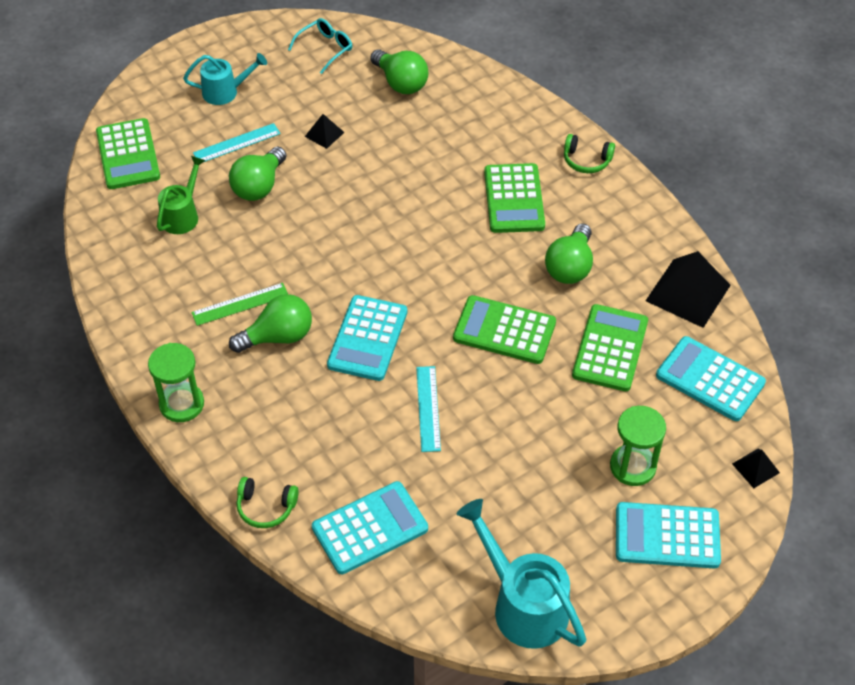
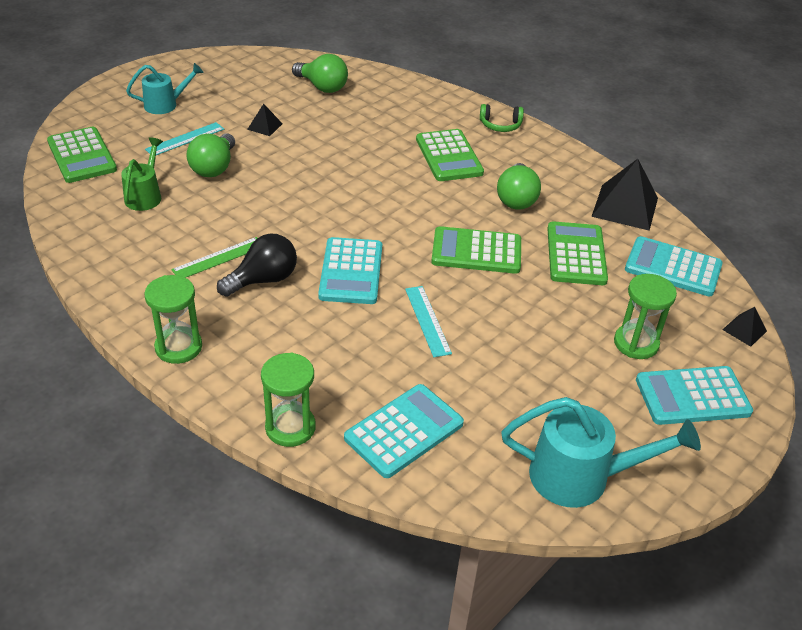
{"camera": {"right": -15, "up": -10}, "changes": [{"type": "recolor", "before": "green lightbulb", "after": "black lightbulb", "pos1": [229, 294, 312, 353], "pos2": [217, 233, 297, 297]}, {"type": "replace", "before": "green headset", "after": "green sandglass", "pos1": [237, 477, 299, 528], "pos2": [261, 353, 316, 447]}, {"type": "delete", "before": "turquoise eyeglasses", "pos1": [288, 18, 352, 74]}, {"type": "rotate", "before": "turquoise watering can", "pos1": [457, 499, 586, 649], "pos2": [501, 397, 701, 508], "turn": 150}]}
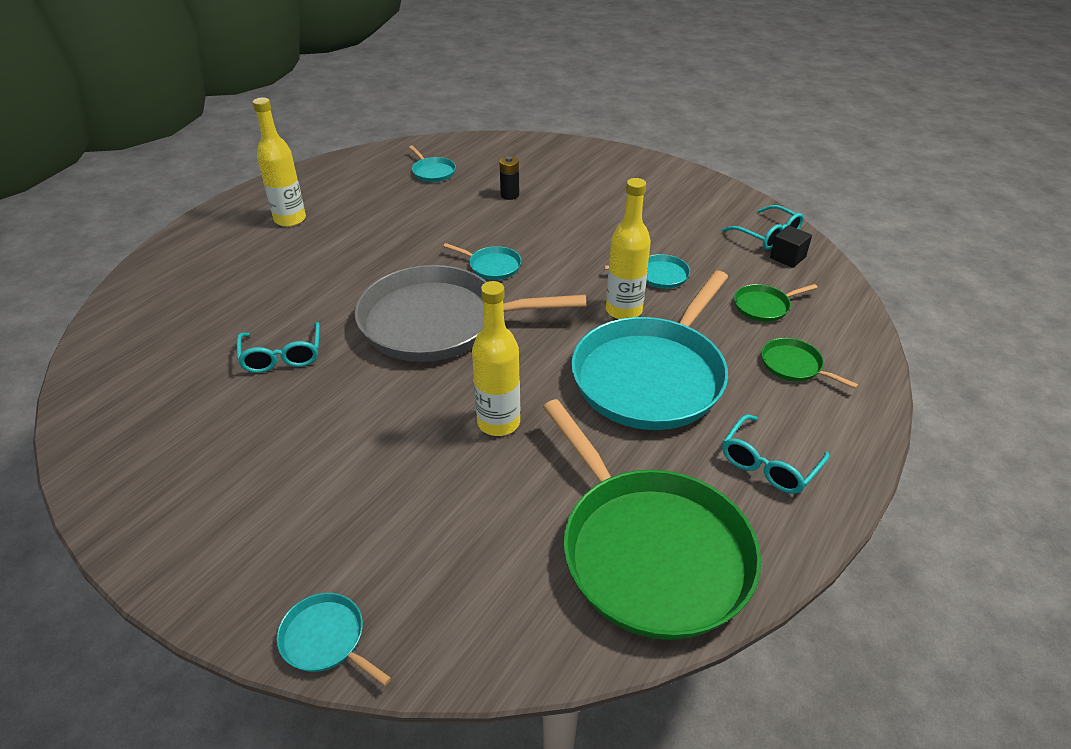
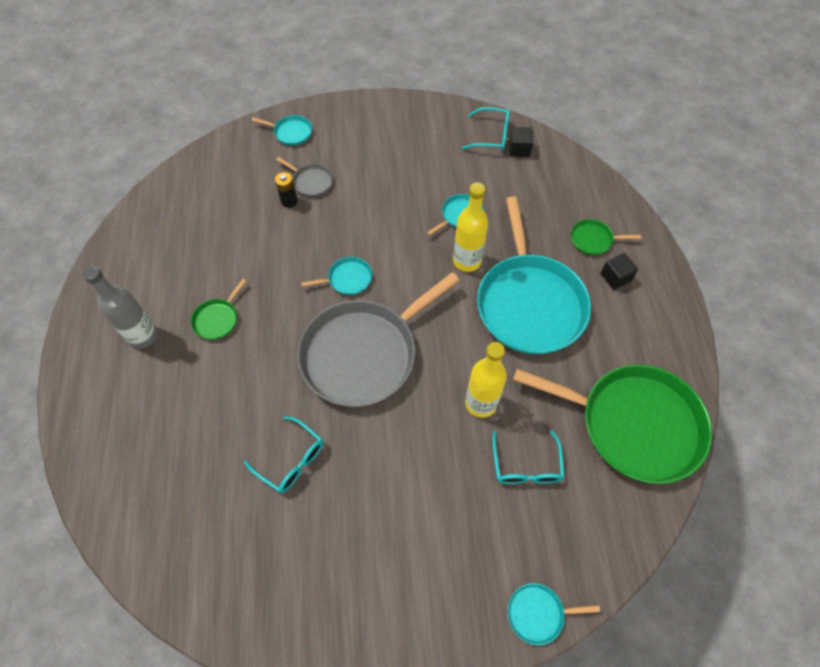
{"camera": {"right": -40, "up": 20}, "changes": [{"type": "recolor", "before": "bright yellow flask", "after": "grey flask", "pos1": [253, 98, 306, 227], "pos2": [82, 266, 158, 349]}, {"type": "move", "before": "turquoise frying pan", "pos1": [409, 145, 456, 182], "pos2": [252, 115, 312, 146]}, {"type": "move", "before": "turquoise eyeglasses", "pos1": [722, 414, 829, 494], "pos2": [492, 430, 564, 484]}, {"type": "move", "before": "green frying pan", "pos1": [734, 284, 818, 322], "pos2": [191, 279, 246, 340]}, {"type": "insert", "after": "grey frying pan", "pos2": [276, 157, 333, 197]}, {"type": "insert", "after": "black block", "pos2": [600, 253, 638, 290]}]}
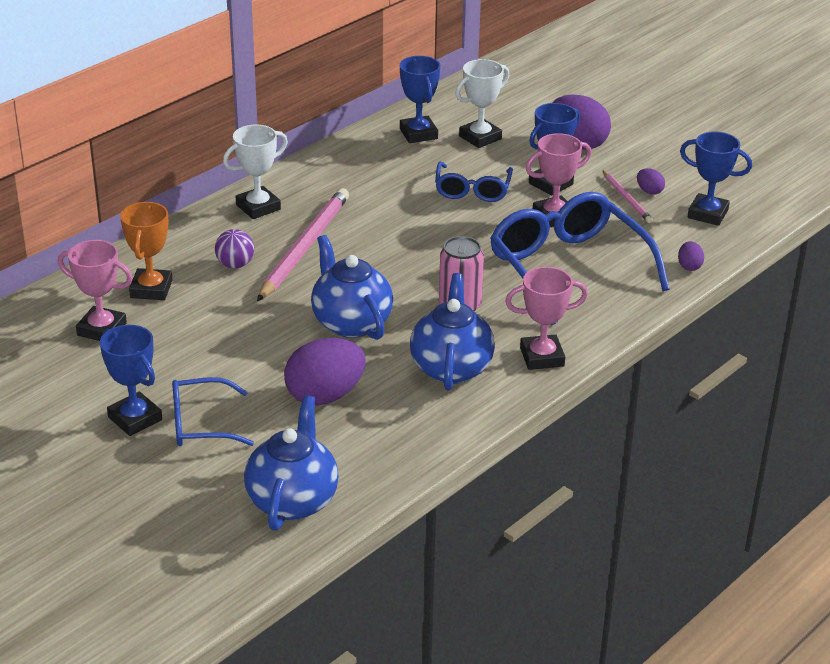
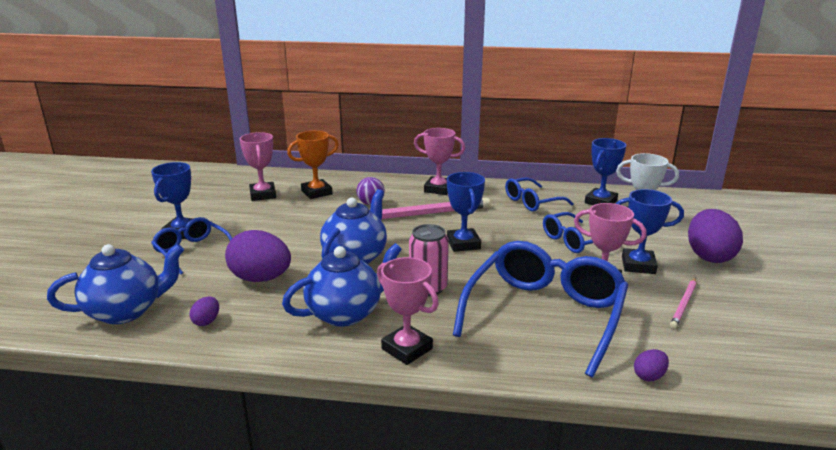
{"camera": {"right": 55, "up": -10}, "changes": [{"type": "recolor", "before": "snow-white award cup", "after": "rose-pink award cup", "pos1": [223, 125, 288, 219], "pos2": [414, 128, 465, 195]}, {"type": "move", "before": "royal purple egg", "pos1": [637, 168, 665, 195], "pos2": [189, 296, 219, 326]}, {"type": "move", "before": "blue award cup", "pos1": [680, 131, 752, 226], "pos2": [447, 172, 485, 252]}, {"type": "insert", "after": "blue eyeglasses", "pos2": [505, 178, 574, 211]}]}
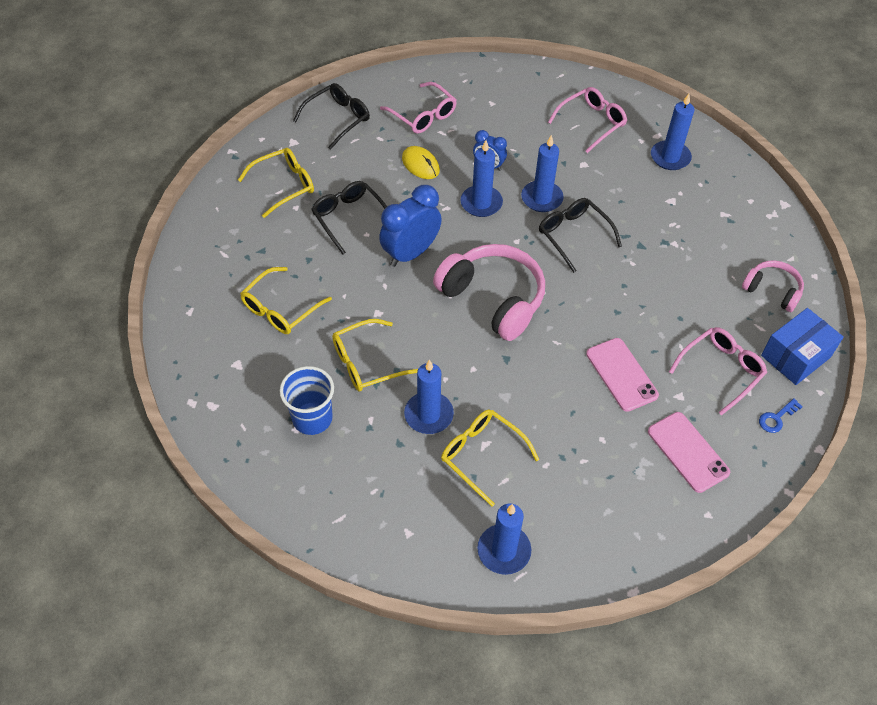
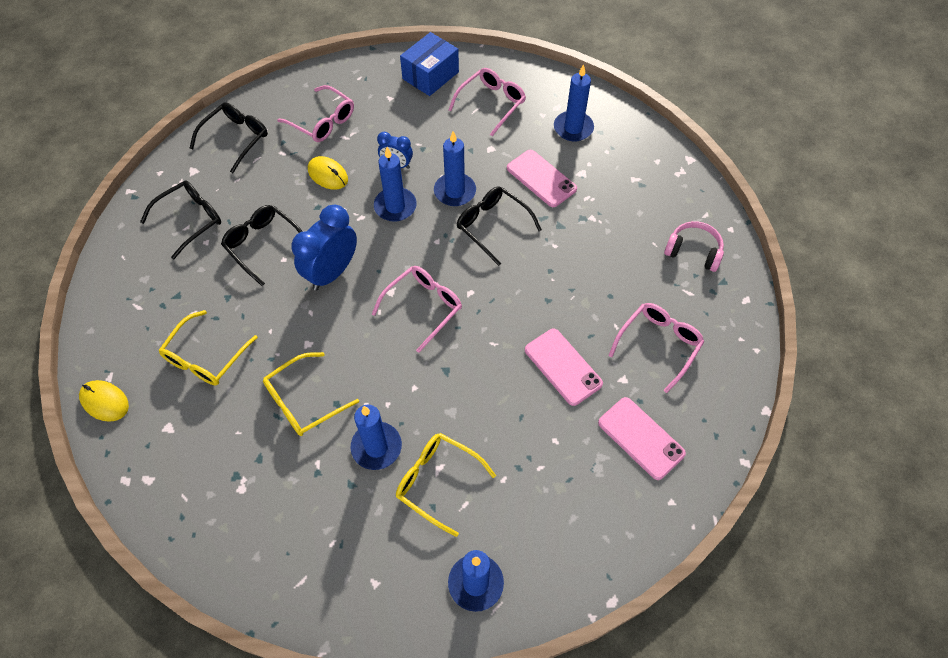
{"camera": {"right": -10, "up": 5}, "changes": [{"type": "recolor", "before": "bright yellow eyeglasses", "after": "black eyeglasses", "pos1": [238, 148, 314, 218], "pos2": [140, 181, 221, 259]}, {"type": "delete", "before": "blue tumbler", "pos1": [280, 366, 334, 435]}, {"type": "replace", "before": "rose-pink headset", "after": "rose-pink eyeglasses", "pos1": [433, 244, 545, 341], "pos2": [372, 266, 462, 353]}, {"type": "delete", "before": "blue key", "pos1": [759, 398, 803, 433]}, {"type": "move", "before": "blue package", "pos1": [761, 308, 844, 385], "pos2": [400, 32, 459, 96]}, {"type": "insert", "after": "bright yellow PC mouse", "pos2": [79, 380, 129, 422]}, {"type": "insert", "after": "rose-pink mobile phone", "pos2": [507, 150, 577, 207]}]}
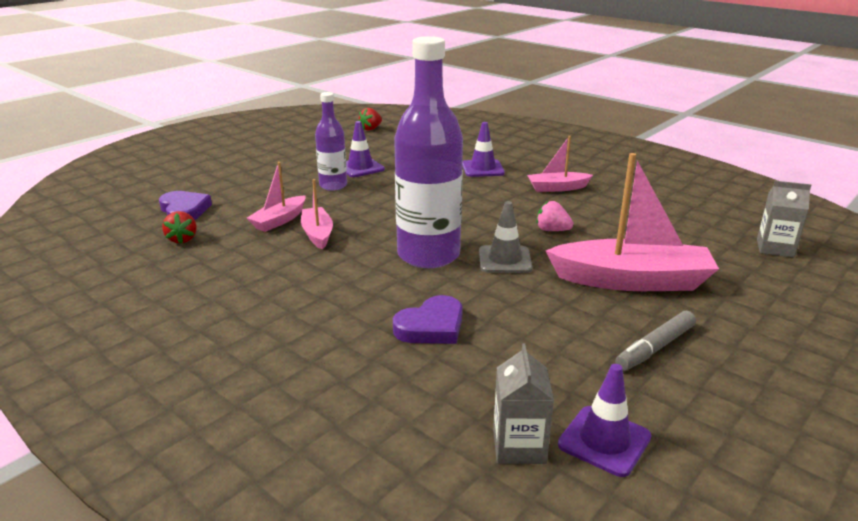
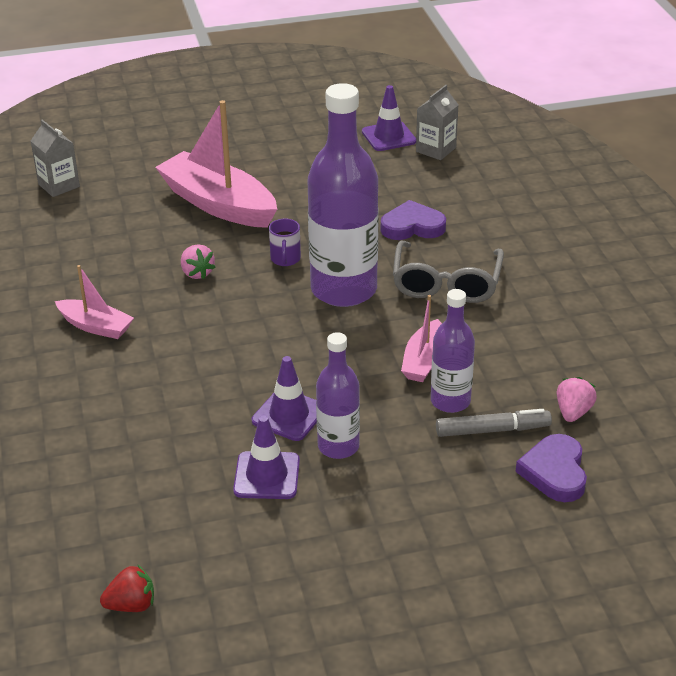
{"camera": {"right": -145, "up": 10}, "changes": [{"type": "recolor", "before": "red berry", "after": "rose-pink berry", "pos1": [162, 211, 197, 244], "pos2": [557, 377, 597, 422]}, {"type": "replace", "before": "rose-pink toy boat", "after": "royal purple flask", "pos1": [247, 162, 306, 232], "pos2": [431, 289, 475, 413]}, {"type": "move", "before": "royal purple safety cone", "pos1": [462, 122, 505, 177], "pos2": [252, 356, 317, 441]}, {"type": "replace", "before": "grey safety cone", "after": "royal purple tea mug", "pos1": [479, 201, 532, 273], "pos2": [269, 219, 301, 266]}, {"type": "move", "before": "grey marker pen", "pos1": [615, 311, 696, 371], "pos2": [436, 409, 552, 437]}, {"type": "insert", "after": "grey eyeglasses", "pos2": [393, 240, 504, 303]}]}
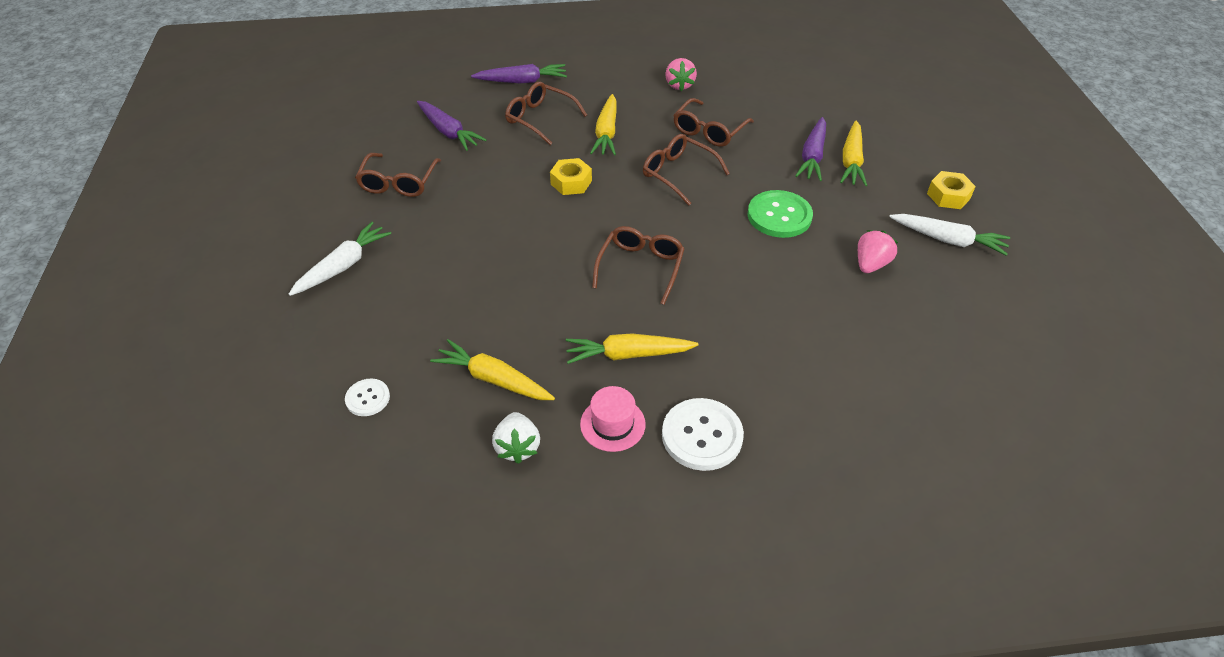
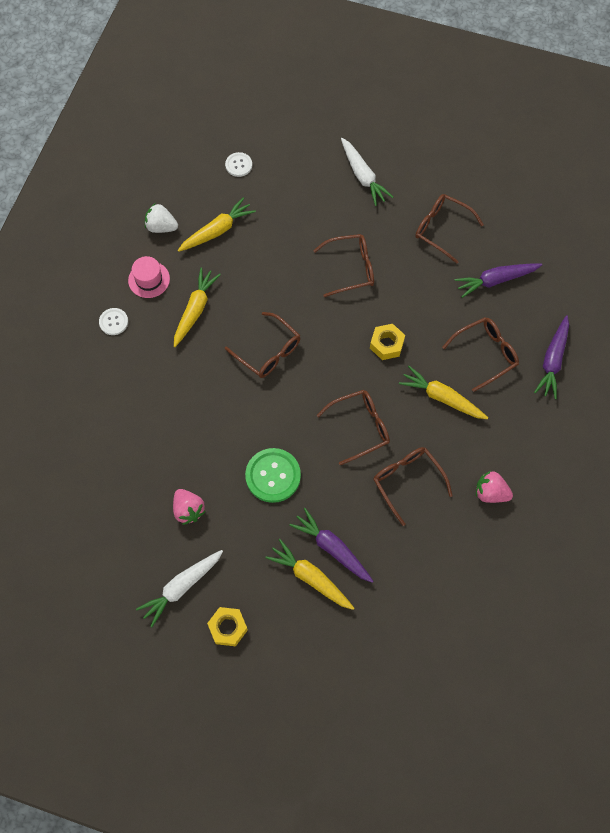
{"camera": {"right": 115, "up": 20}, "changes": [{"type": "resize", "before": "snow-white sewing button", "pos1": [662, 398, 744, 471], "pos2": [99, 308, 128, 335], "scale": 0.56}, {"type": "insert", "after": "russet eyeglasses", "pos2": [313, 234, 374, 297]}]}
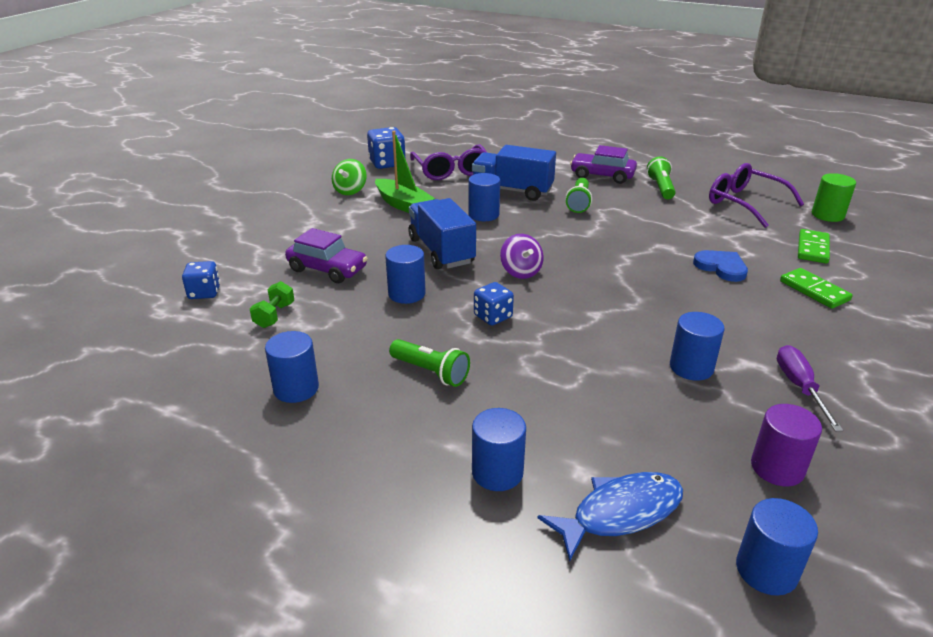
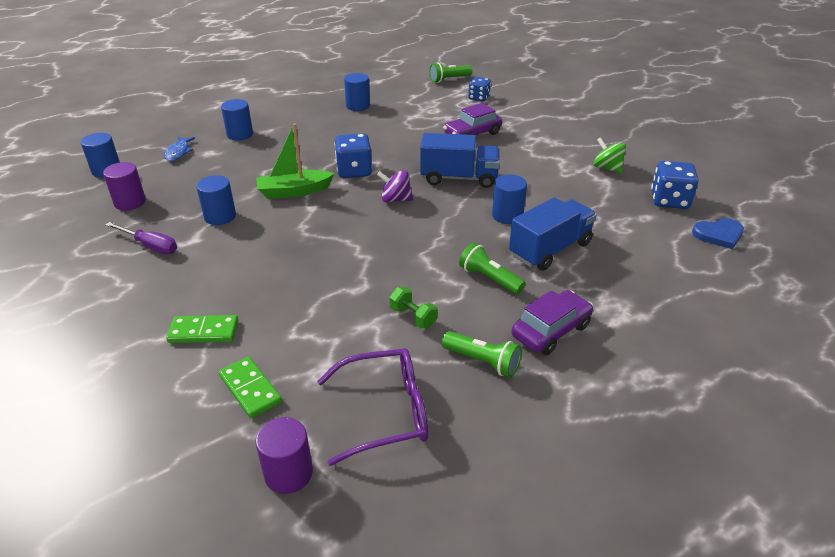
{"camera": {"right": 120, "up": 5}, "changes": [{"type": "move", "before": "green free weight", "pos1": [250, 281, 294, 328], "pos2": [389, 287, 438, 328]}, {"type": "move", "before": "green toy boat", "pos1": [375, 131, 435, 213], "pos2": [256, 123, 335, 199]}, {"type": "delete", "before": "blue solid cylinder", "pos1": [385, 245, 426, 304]}, {"type": "move", "before": "green flashlight", "pos1": [389, 339, 470, 387], "pos2": [429, 62, 472, 83]}, {"type": "delete", "before": "royal purple eyeglasses", "pos1": [410, 144, 487, 180]}, {"type": "resize", "before": "blue dice", "pos1": [474, 282, 514, 326], "pos2": [334, 133, 372, 178], "scale": 1.52}, {"type": "resize", "before": "blue fish figure", "pos1": [538, 472, 683, 561], "pos2": [164, 137, 195, 161], "scale": 0.65}, {"type": "move", "before": "blue love heart", "pos1": [693, 250, 748, 282], "pos2": [692, 218, 744, 249]}, {"type": "recolor", "before": "green solid cylinder", "after": "royal purple solid cylinder", "pos1": [812, 173, 856, 222], "pos2": [255, 417, 313, 494]}]}
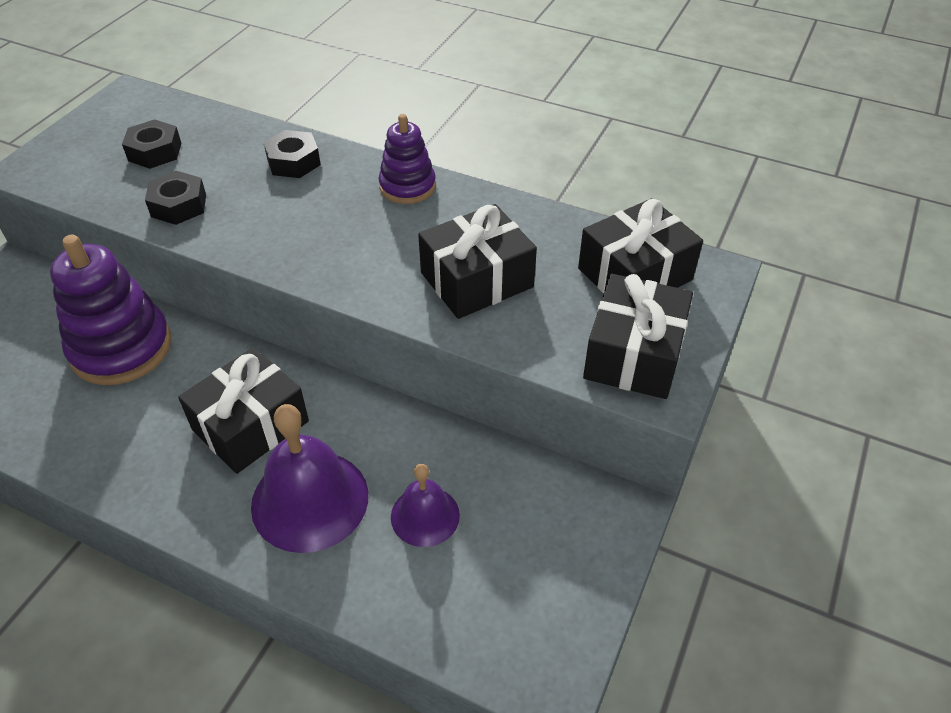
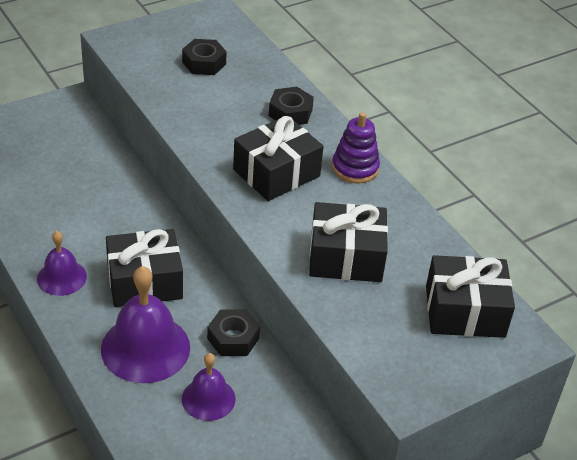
{"camera": {"right": 30, "up": -5}, "changes": [{"type": "delete", "before": "royal purple stacking toy", "pos1": [50, 235, 171, 385]}, {"type": "move", "before": "black hexagon nut", "pos1": [145, 171, 206, 225], "pos2": [207, 309, 260, 356]}, {"type": "move", "before": "black wrapped gift", "pos1": [583, 274, 693, 399], "pos2": [233, 116, 324, 201]}, {"type": "insert", "after": "royal purple school bell", "pos2": [37, 231, 87, 296]}]}
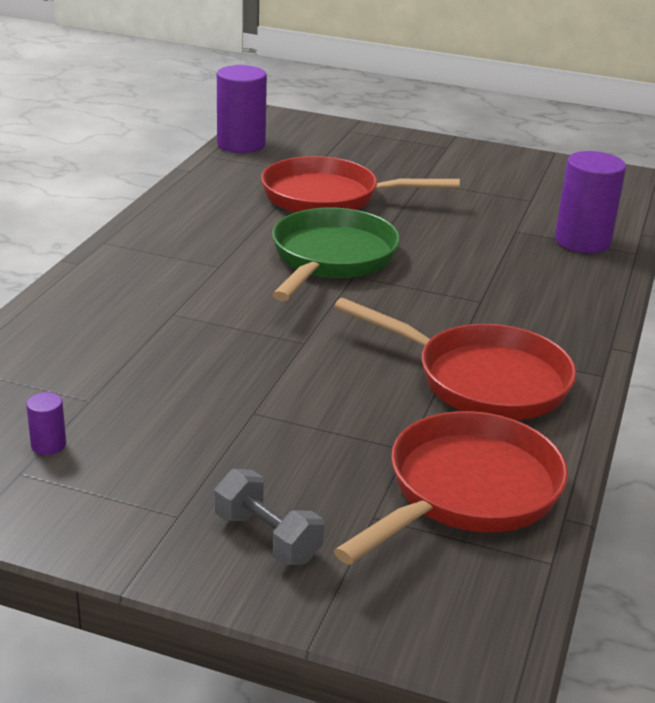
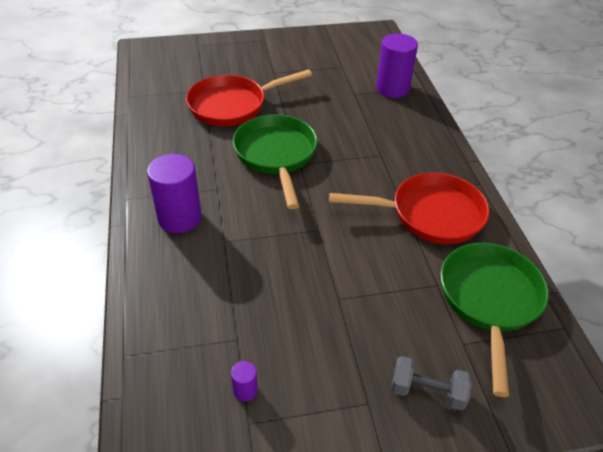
{"camera": {"right": -30, "up": 15}, "changes": [{"type": "move", "before": "royal purple solid cylinder", "pos1": [217, 65, 267, 153], "pos2": [147, 154, 202, 233]}, {"type": "recolor", "before": "red frying pan", "after": "green frying pan", "pos1": [334, 411, 568, 565], "pos2": [441, 243, 549, 397]}]}
